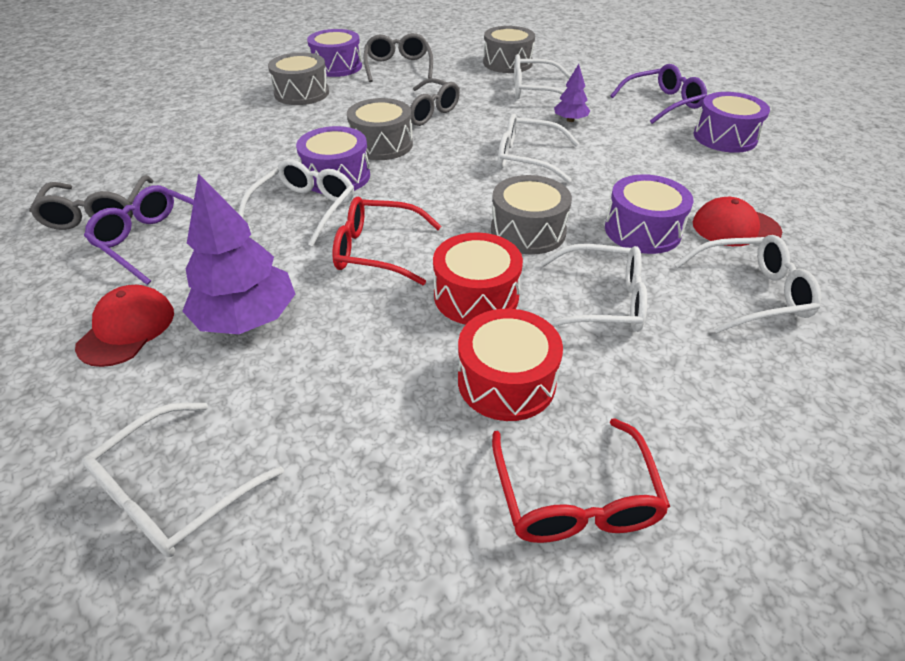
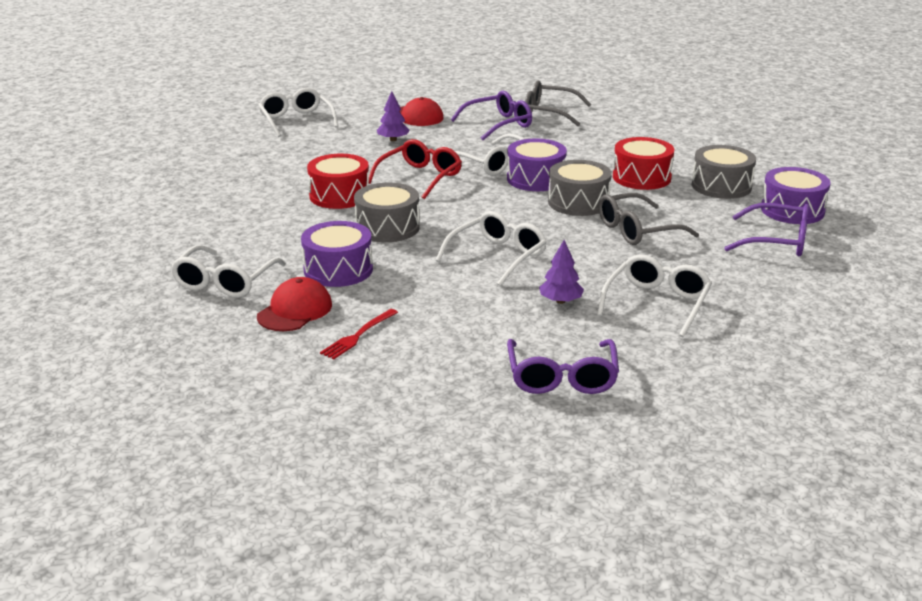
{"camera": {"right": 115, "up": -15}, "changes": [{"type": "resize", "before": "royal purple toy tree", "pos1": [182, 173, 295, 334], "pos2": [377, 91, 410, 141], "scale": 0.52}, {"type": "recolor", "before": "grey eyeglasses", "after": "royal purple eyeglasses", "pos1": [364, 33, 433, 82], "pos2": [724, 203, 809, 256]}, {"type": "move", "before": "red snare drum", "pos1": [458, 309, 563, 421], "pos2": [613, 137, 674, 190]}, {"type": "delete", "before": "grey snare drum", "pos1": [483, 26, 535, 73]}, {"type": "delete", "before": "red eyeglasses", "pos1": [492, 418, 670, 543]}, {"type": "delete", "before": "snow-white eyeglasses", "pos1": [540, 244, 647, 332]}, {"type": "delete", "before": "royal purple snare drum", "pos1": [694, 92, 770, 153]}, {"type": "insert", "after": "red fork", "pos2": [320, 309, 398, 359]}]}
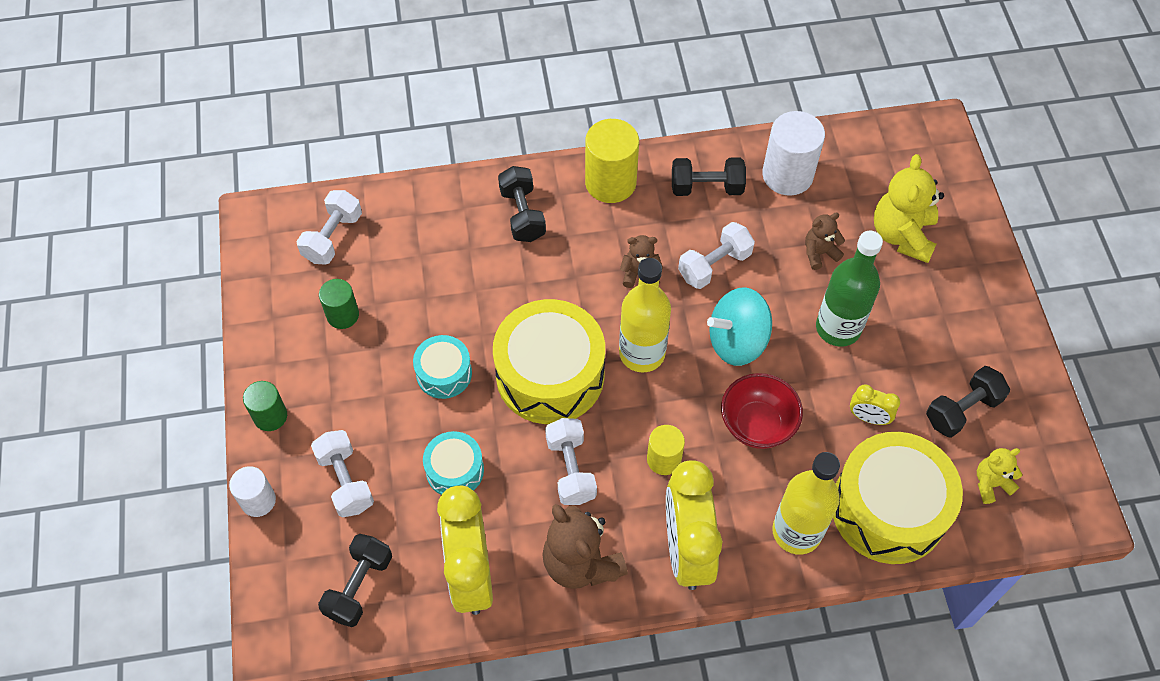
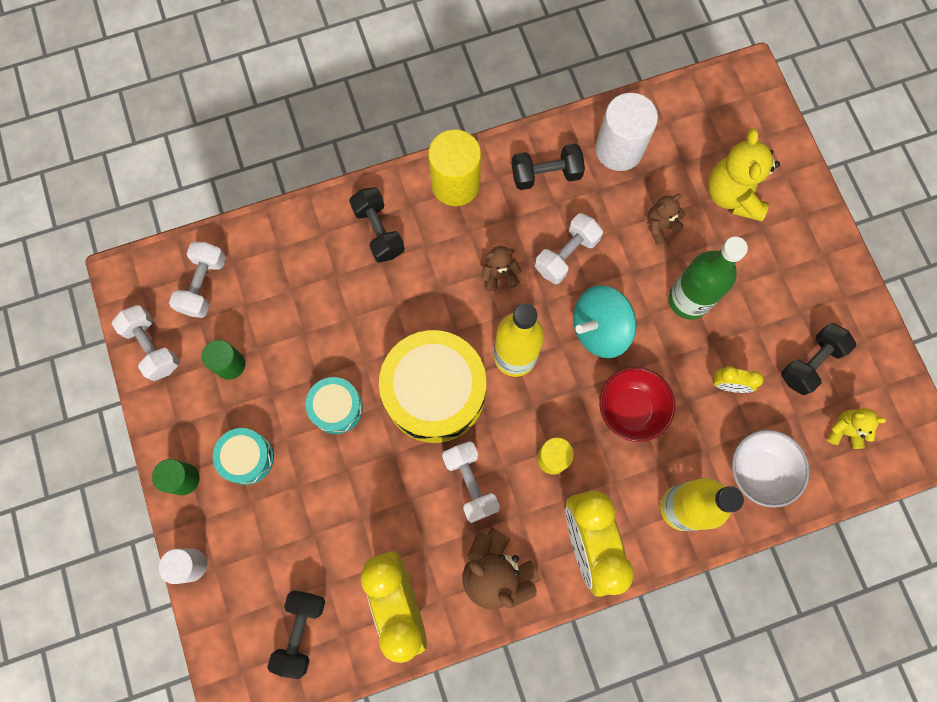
{"camera": {"right": -10, "up": 15}, "changes": [{"type": "move", "before": "snow-white free weight", "pos1": [311, 430, 374, 517], "pos2": [112, 305, 179, 381]}, {"type": "move", "before": "turquoise snare drum", "pos1": [423, 431, 484, 495], "pos2": [213, 428, 274, 485]}, {"type": "replace", "before": "bright yellow snare drum", "after": "snow-white deep dish", "pos1": [833, 432, 963, 564], "pos2": [732, 430, 810, 508]}, {"type": "rotate", "before": "bright yellow teddy", "pos1": [977, 448, 1022, 504], "pos2": [827, 408, 886, 449], "turn": 45}]}
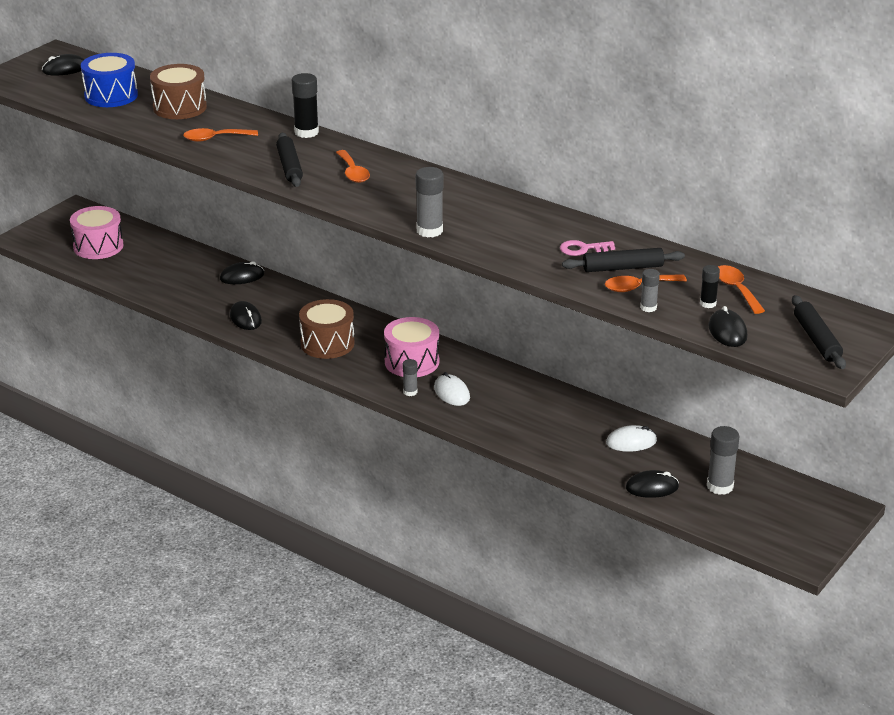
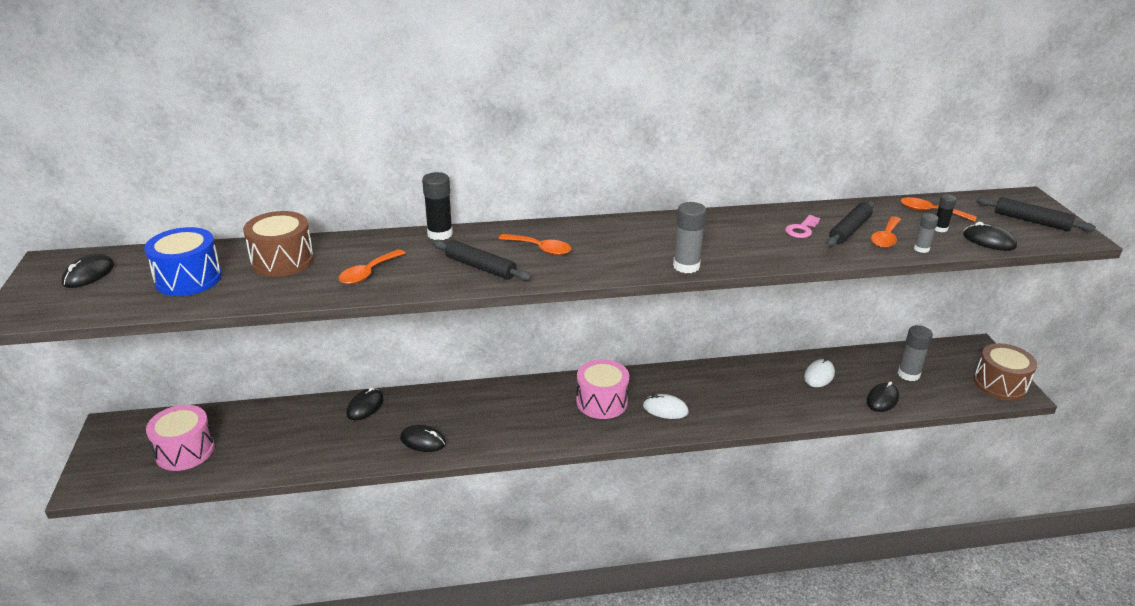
{"camera": {"right": -45, "up": 0}, "changes": [{"type": "move", "before": "russet snare drum", "pos1": [299, 299, 355, 359], "pos2": [974, 343, 1037, 401]}, {"type": "delete", "before": "grey glue", "pos1": [403, 359, 418, 396]}]}
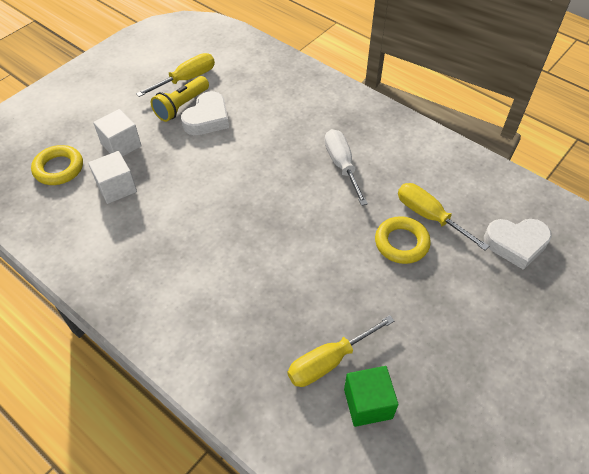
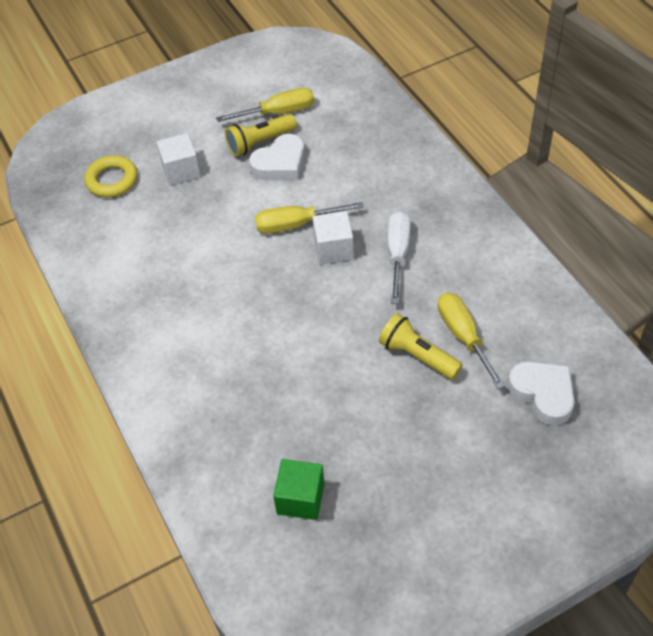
{"camera": {"right": 25, "up": 0}, "changes": [{"type": "move", "before": "snow-white block", "pos1": [88, 151, 137, 204], "pos2": [313, 211, 354, 264]}, {"type": "move", "before": "bright yellow screwdriver", "pos1": [288, 315, 394, 387], "pos2": [255, 202, 364, 233]}, {"type": "replace", "before": "bright yellow torus", "after": "bright yellow flashlight", "pos1": [375, 216, 431, 264], "pos2": [379, 313, 463, 379]}, {"type": "rotate", "before": "snow-white love heart", "pos1": [484, 219, 552, 270], "pos2": [508, 362, 575, 426], "turn": -150}]}
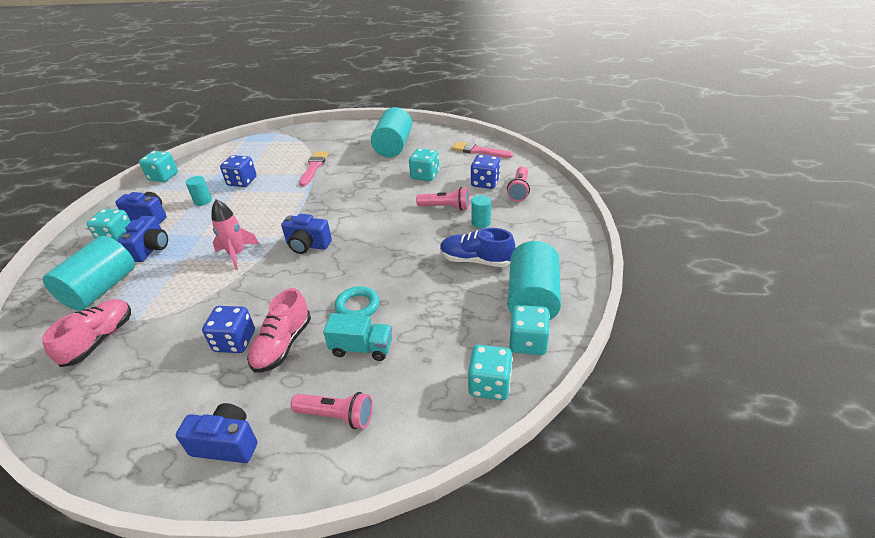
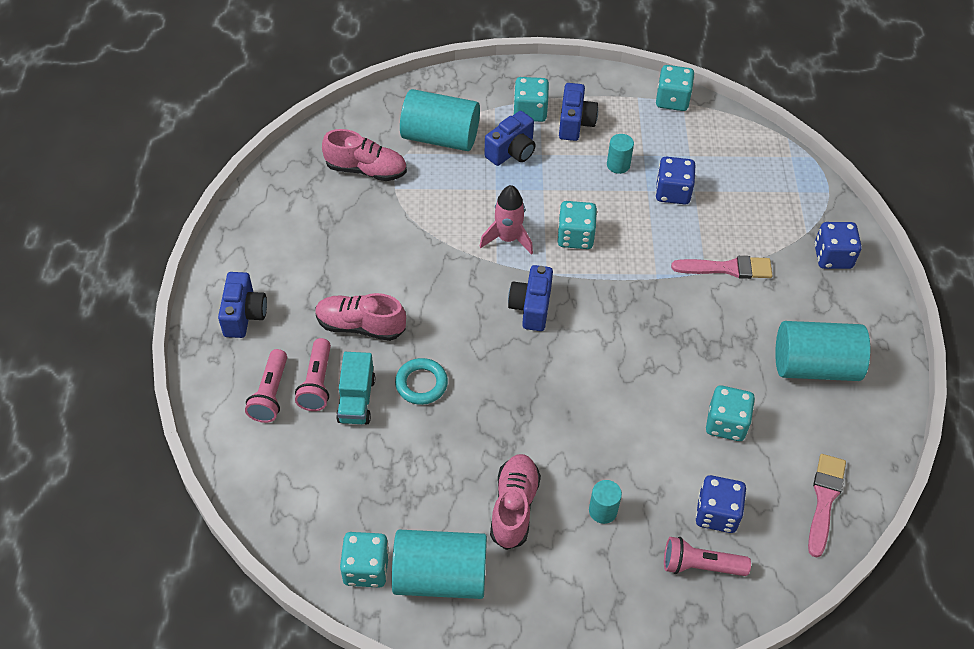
{"camera": {"right": 80, "up": 15}, "changes": [{"type": "rotate", "before": "blue photo camera", "pos1": [118, 216, 168, 262], "pos2": [484, 111, 536, 166], "turn": -45}, {"type": "move", "before": "blue dice", "pos1": [202, 306, 255, 353], "pos2": [814, 222, 862, 269]}, {"type": "move", "before": "rose-pink flashlight", "pos1": [416, 187, 469, 210], "pos2": [295, 338, 331, 411]}, {"type": "recolor", "before": "blue sneaker", "after": "rose-pink sneaker", "pos1": [440, 228, 515, 267], "pos2": [490, 454, 541, 550]}, {"type": "move", "before": "turquoise dice", "pos1": [468, 345, 513, 400], "pos2": [557, 201, 597, 249]}]}
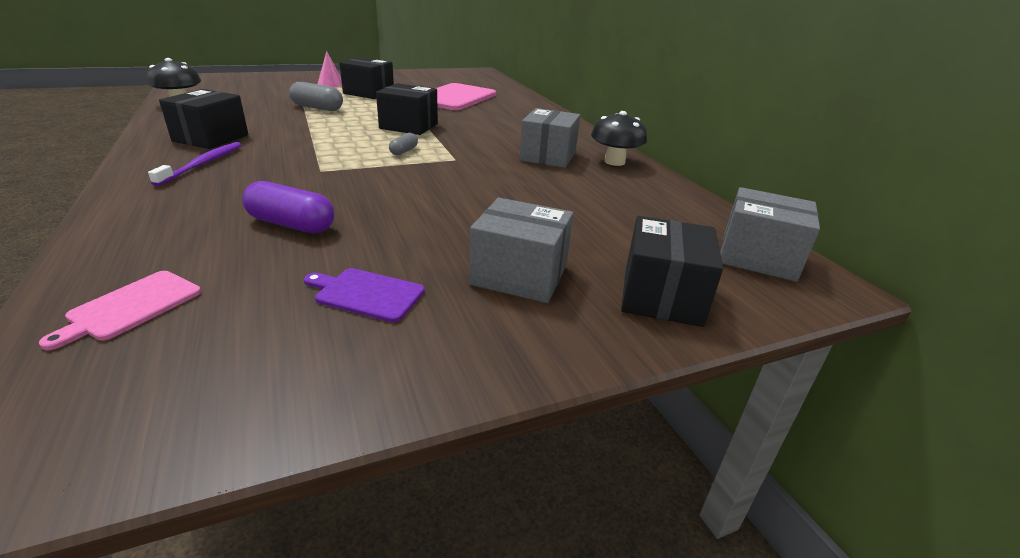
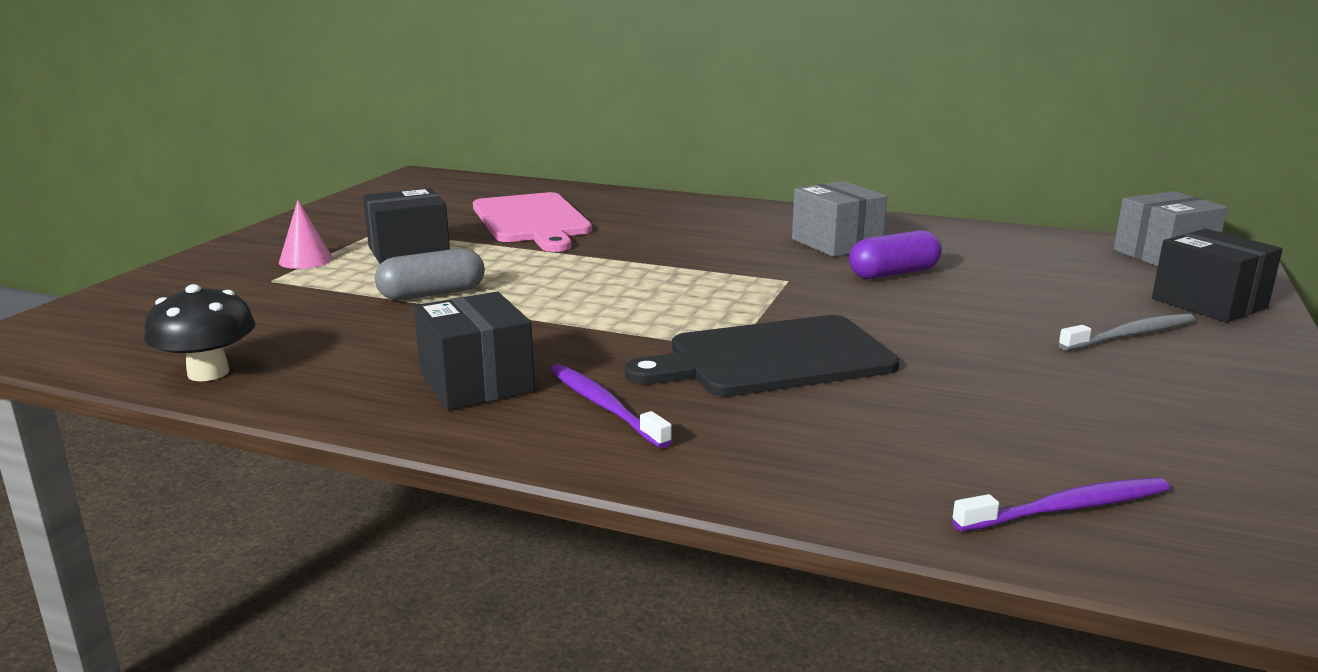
{"camera": {"right": -45, "up": -10}, "changes": [{"type": "replace", "before": "rose-pink chopping board", "after": "royal purple tooth brush", "pos1": [39, 271, 201, 350], "pos2": [952, 478, 1170, 532]}, {"type": "move", "before": "royal purple pill", "pos1": [242, 181, 335, 233], "pos2": [849, 230, 942, 279]}, {"type": "delete", "before": "royal purple chopping board", "pos1": [304, 268, 425, 322]}, {"type": "delete", "before": "black package", "pos1": [376, 83, 438, 135]}, {"type": "delete", "before": "grey pill", "pos1": [389, 133, 418, 155]}, {"type": "replace", "before": "grey package", "after": "grey tooth brush", "pos1": [469, 198, 573, 303], "pos2": [1058, 313, 1195, 351]}, {"type": "delete", "before": "black mushroom", "pos1": [591, 111, 647, 166]}, {"type": "insert", "after": "black chopping board", "pos2": [625, 315, 899, 397]}]}
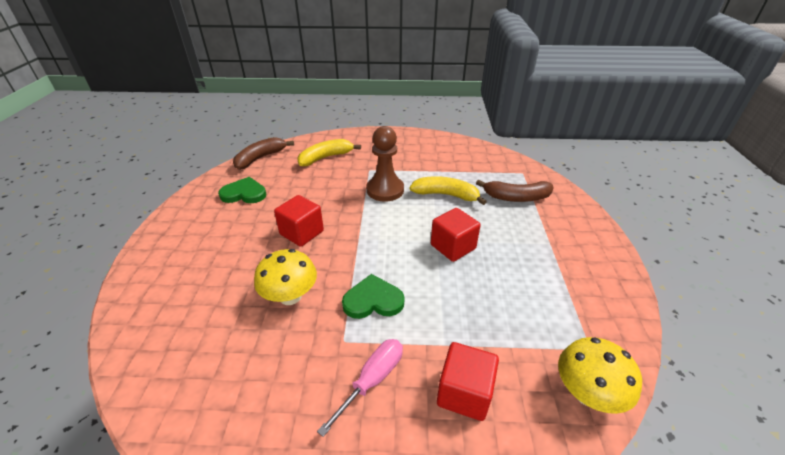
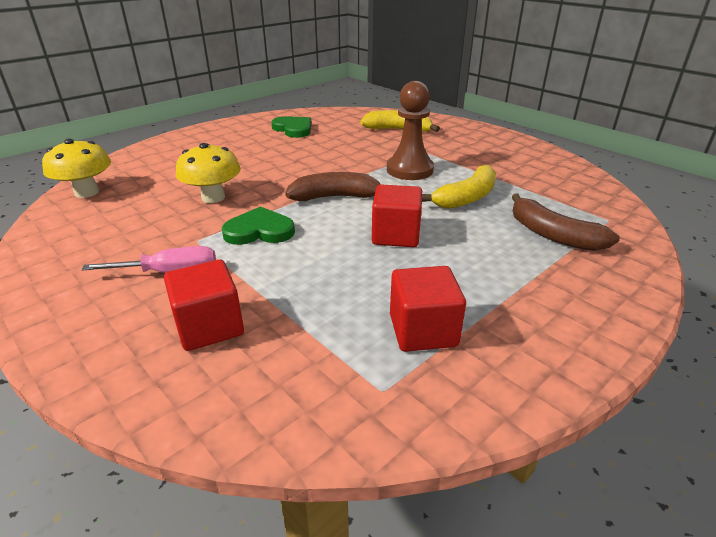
{"camera": {"right": 45, "up": -5}, "changes": [{"type": "move", "before": "russet banana fruit", "pos1": [233, 137, 294, 170], "pos2": [285, 172, 381, 201]}, {"type": "move", "before": "red block", "pos1": [274, 195, 324, 247], "pos2": [390, 266, 466, 352]}, {"type": "rotate", "before": "green love heart", "pos1": [342, 274, 404, 319], "pos2": [222, 206, 295, 245], "turn": -45}, {"type": "rotate", "before": "bright yellow banana fruit", "pos1": [410, 176, 487, 205], "pos2": [422, 165, 496, 209], "turn": 75}, {"type": "move", "before": "bright yellow mushroom", "pos1": [558, 337, 642, 414], "pos2": [42, 139, 111, 198]}]}
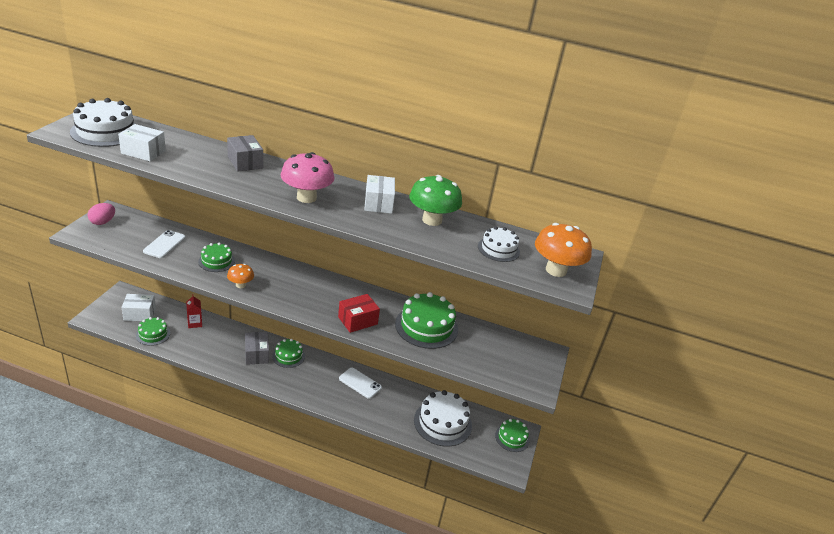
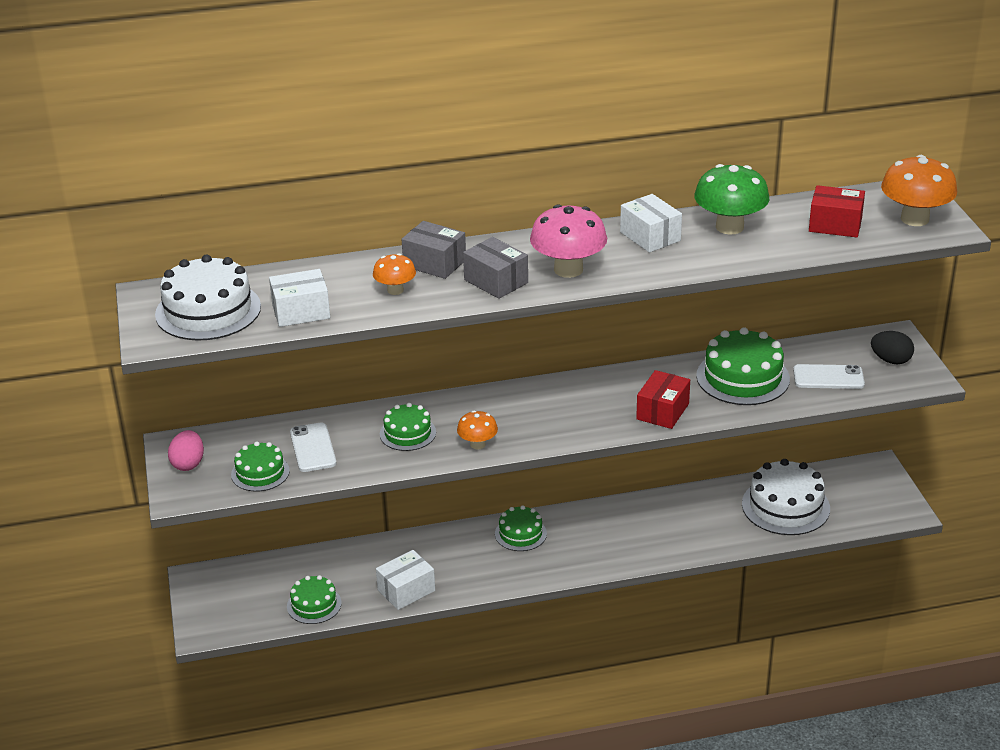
{"camera": {"right": -25, "up": 0}, "changes": [{"type": "move", "before": "snow-white package", "pos1": [122, 294, 156, 321], "pos2": [376, 550, 435, 610]}, {"type": "delete", "before": "red carton", "pos1": [186, 294, 202, 328]}, {"type": "move", "before": "grey package", "pos1": [245, 332, 269, 365], "pos2": [463, 237, 528, 299]}, {"type": "move", "before": "snow-white mobile phone", "pos1": [339, 368, 382, 399], "pos2": [793, 364, 865, 389]}, {"type": "replace", "before": "snow-white gateau", "after": "red package", "pos1": [478, 226, 520, 262], "pos2": [809, 185, 865, 237]}, {"type": "move", "before": "green gateau", "pos1": [495, 419, 529, 452], "pos2": [231, 441, 290, 492]}, {"type": "insert", "after": "bright orange mushroom", "pos2": [373, 253, 416, 295]}, {"type": "insert", "after": "black egg", "pos2": [871, 331, 914, 364]}]}
